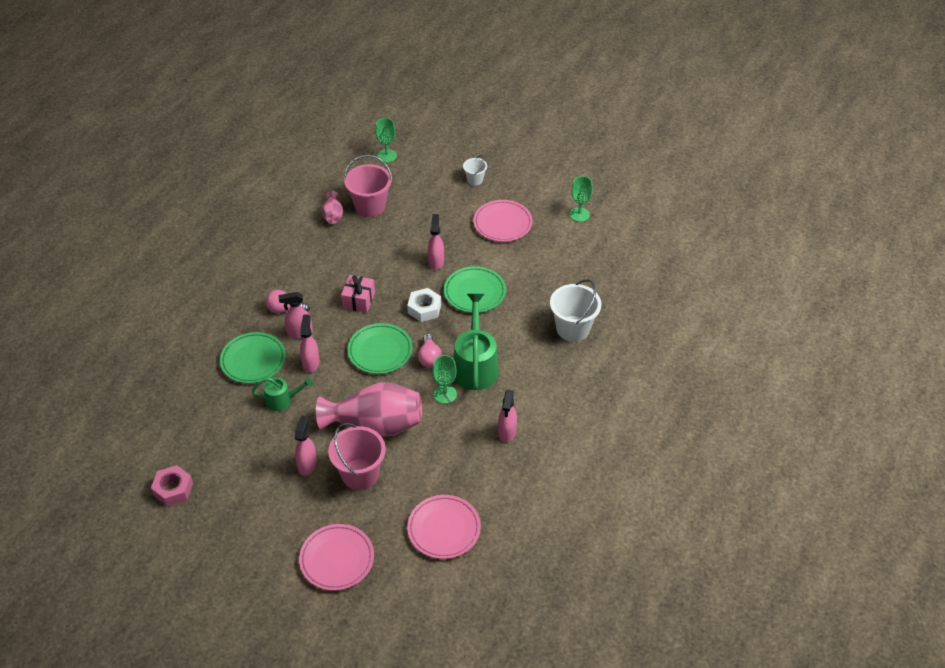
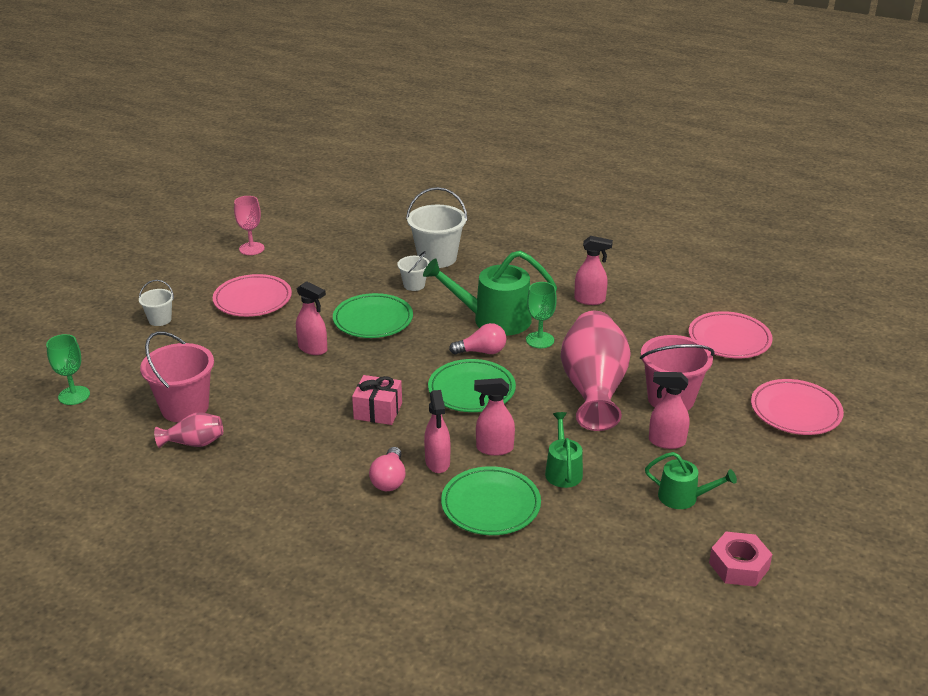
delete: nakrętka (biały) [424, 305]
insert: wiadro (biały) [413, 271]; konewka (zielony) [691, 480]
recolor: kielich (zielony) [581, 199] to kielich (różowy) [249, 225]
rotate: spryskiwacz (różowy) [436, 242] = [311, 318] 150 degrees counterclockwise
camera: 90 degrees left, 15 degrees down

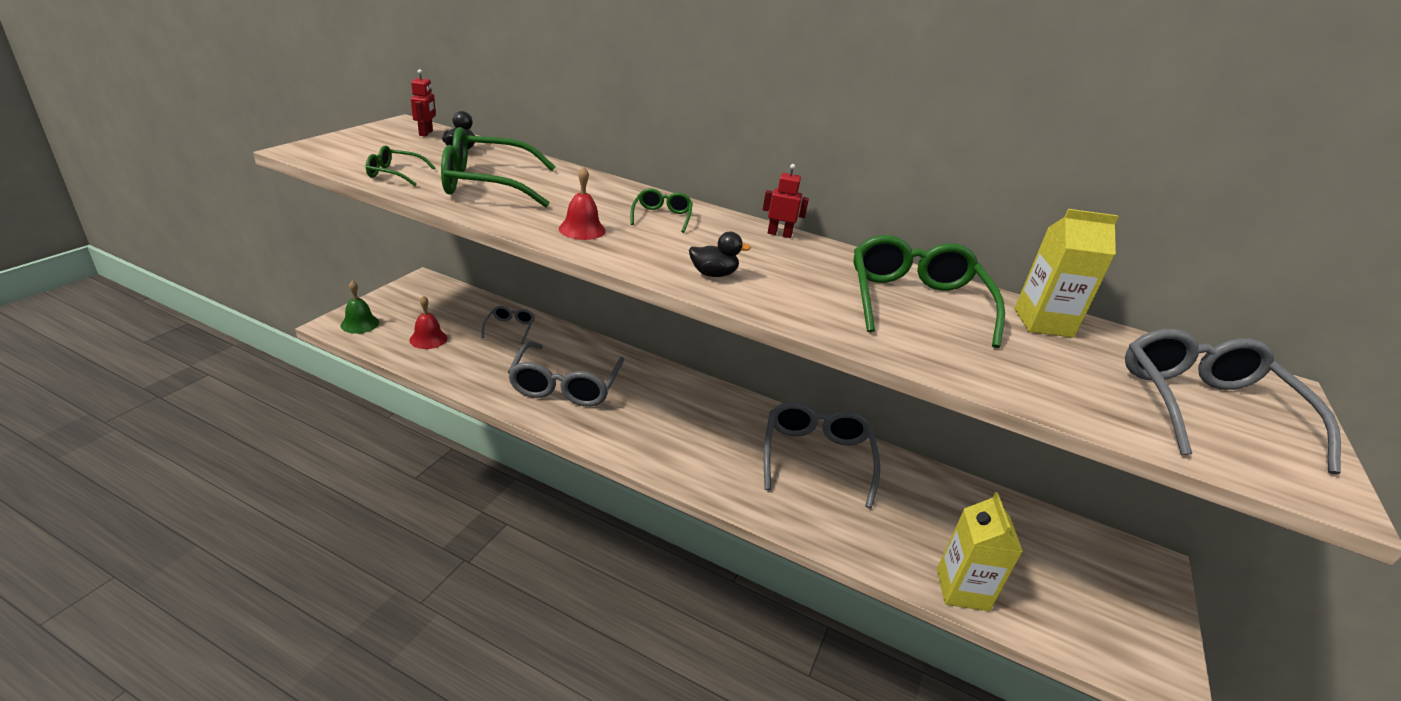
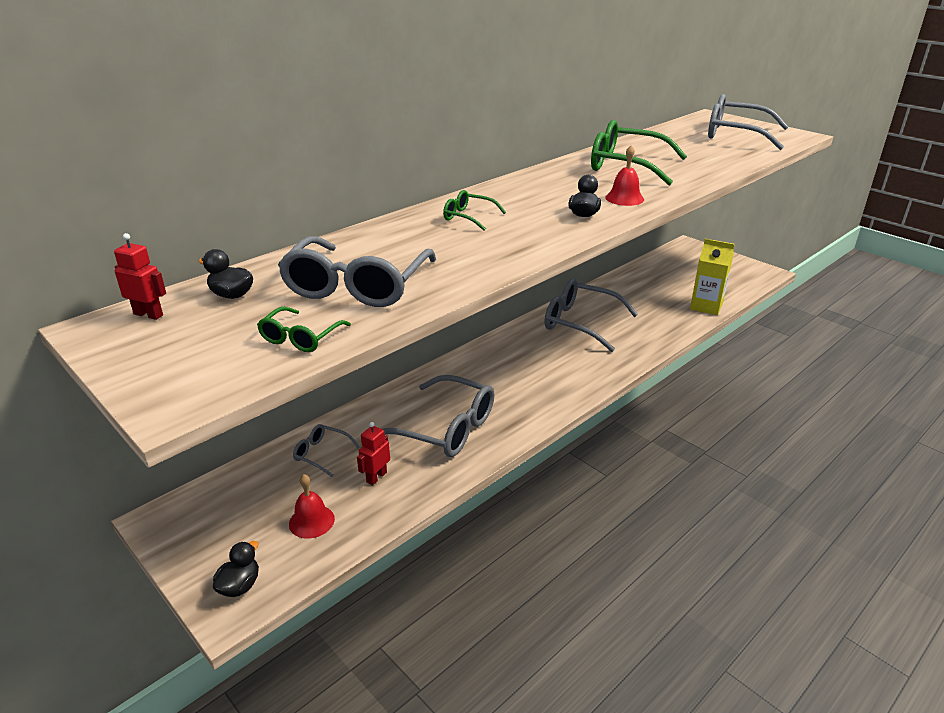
delete: karton mleka (żółty) [1066, 273]
move: robot (czerwony) [786, 201] to [373, 453]; dzwonek (czerwony) [582, 203] to [624, 175]
replace: dzwonek (zielony) [359, 307] to kaczka (czarny) [236, 569]
recolor: okulary (zielony) [498, 167] to okulary (szary) [357, 271]
camera: 65 degrees left, 0 degrees up

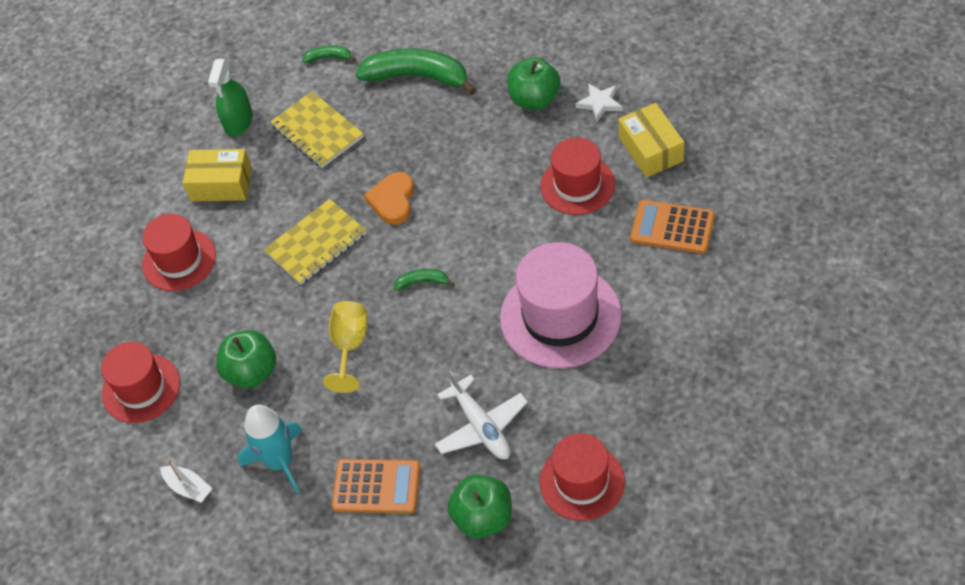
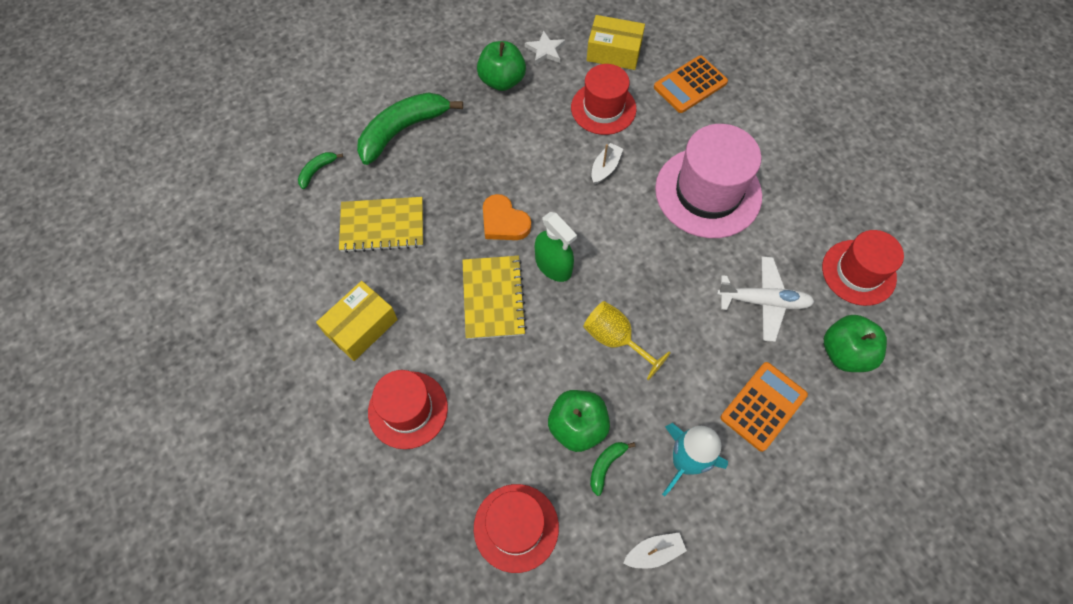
insert: łódka (biały) [607, 163]
move: spryskiwacz (zielony) [230, 98] to [556, 247]; banan (zielony) [424, 279] to [612, 469]
camera: 60 degrees left, 10 degrees up

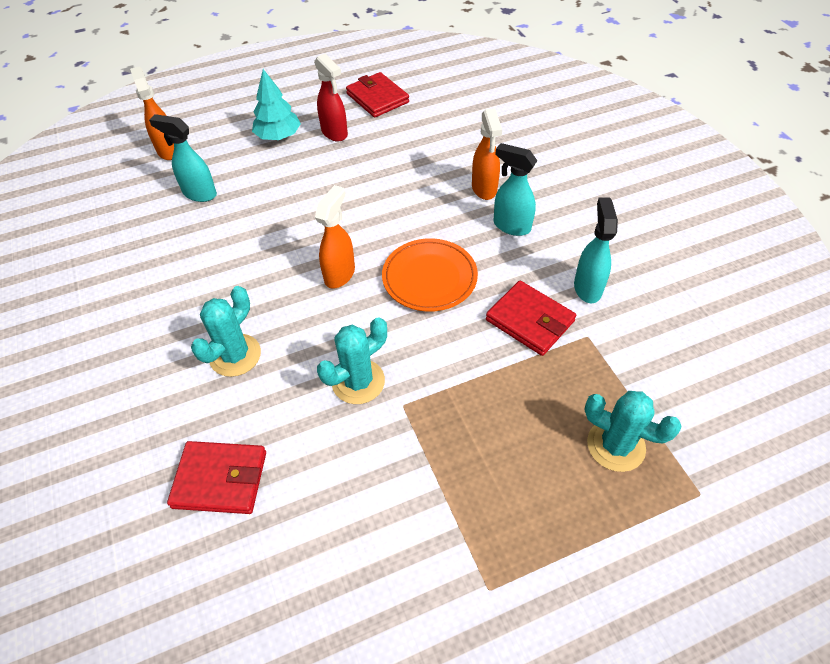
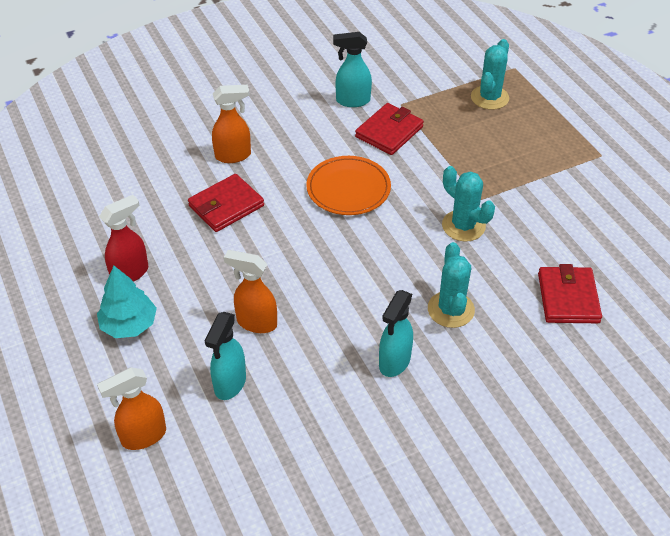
move: portfel (czerwony) [377, 95] to [226, 203]; spryskiwacz (pomarańczowy) [335, 237] to [250, 291]; spryskiwacz (turkusowy) [515, 189] to [396, 333]
rotate: kaktus (turkusowy) [226, 331] = [451, 285] 60 degrees clockwise
camera: 95 degrees left, 5 degrees down

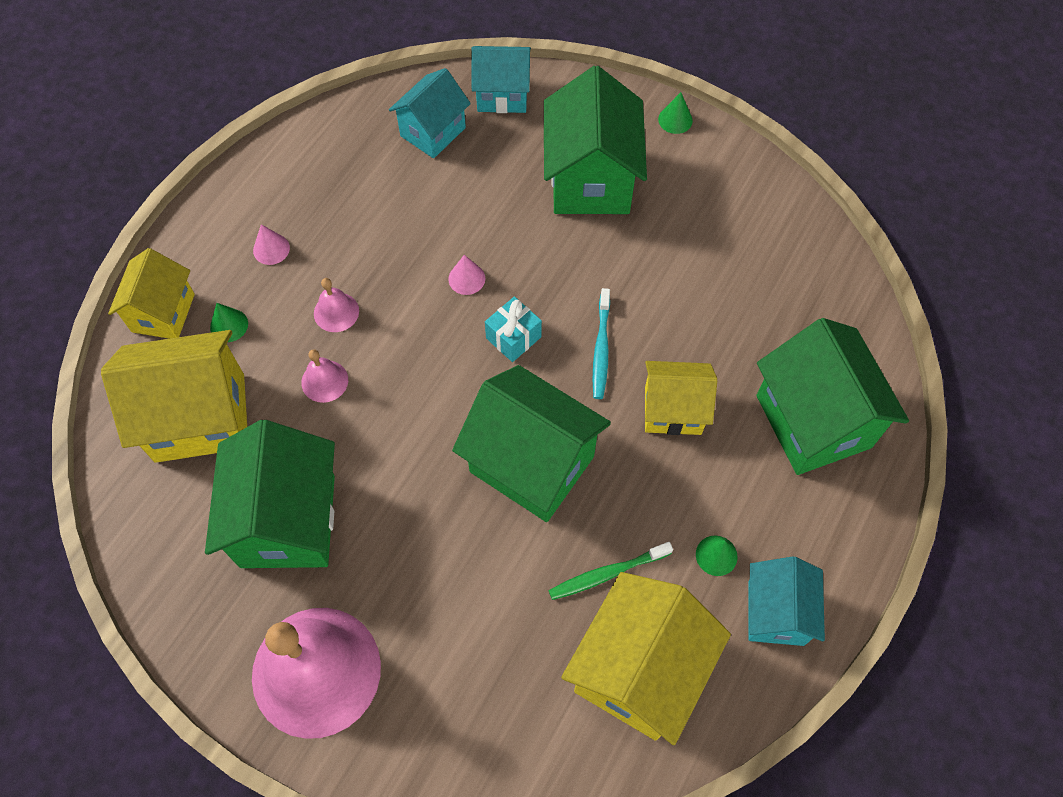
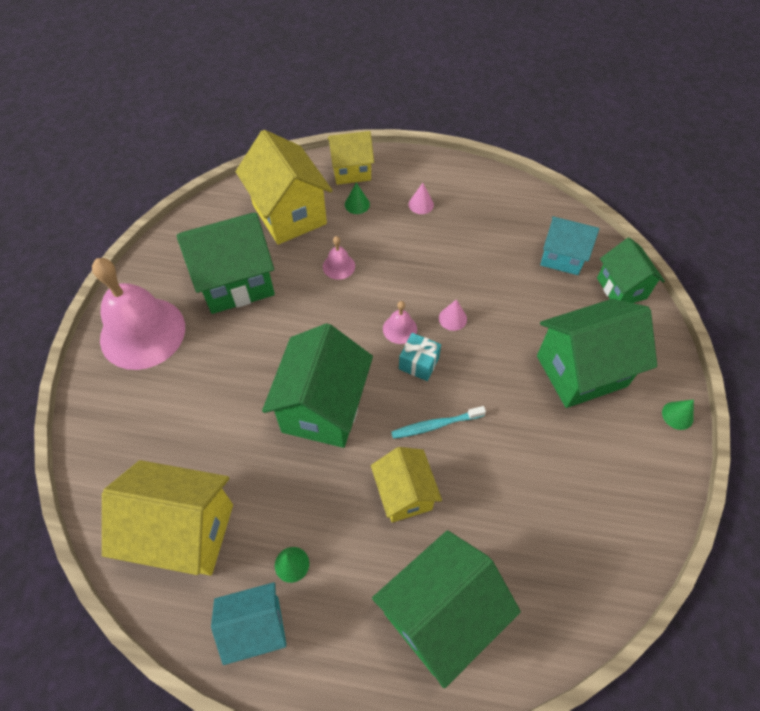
delete: szczoteczka do zębów (zielony) [610, 571]
move: dzwonek (różowy) [336, 305] to [400, 322]
recolor: domek (turkusowy) [501, 79] to domek (zielony) [631, 270]
camera: 70 degrees right, 5 degrees down

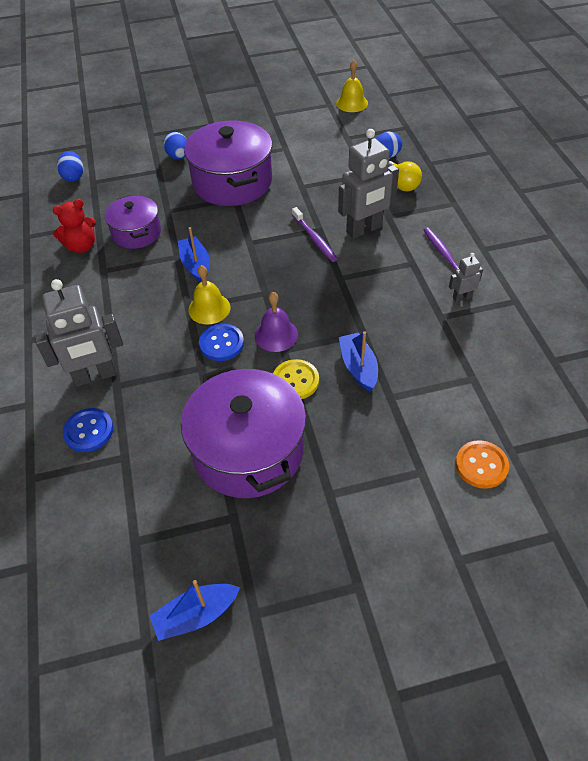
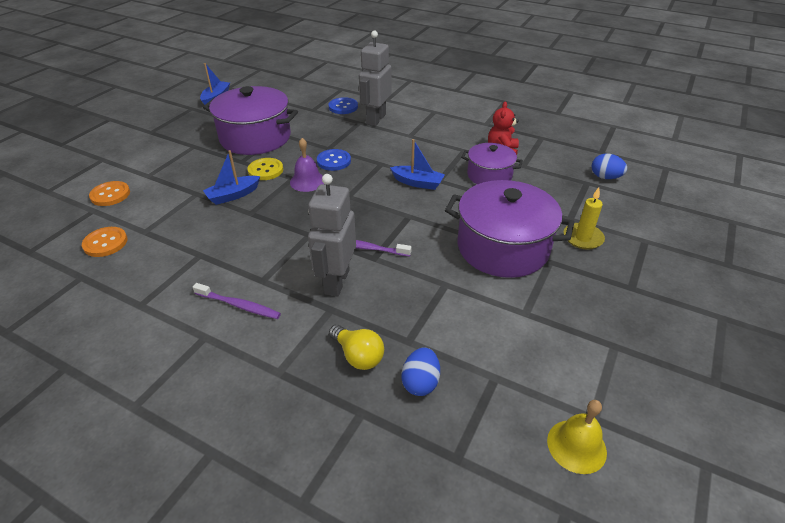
delete: dzwonek (żółty) [209, 294]; robot (szary) [466, 277]
insert: guzik (pomarańczowy) [105, 242]
replace: jajko (niebieski) [175, 146] to świeca (żółty) [584, 218]
rotate: łódka (niebieski) [358, 361] = [231, 177] 120 degrees clockwise; żarówka (żółty) [405, 176] = [356, 347] 150 degrees counterclockwise
camera: 130 degrees right, 10 degrees down

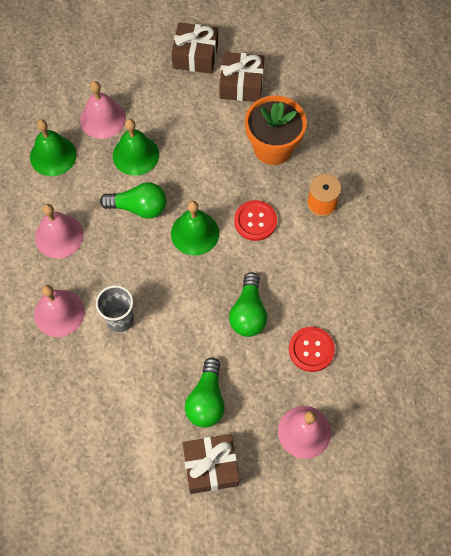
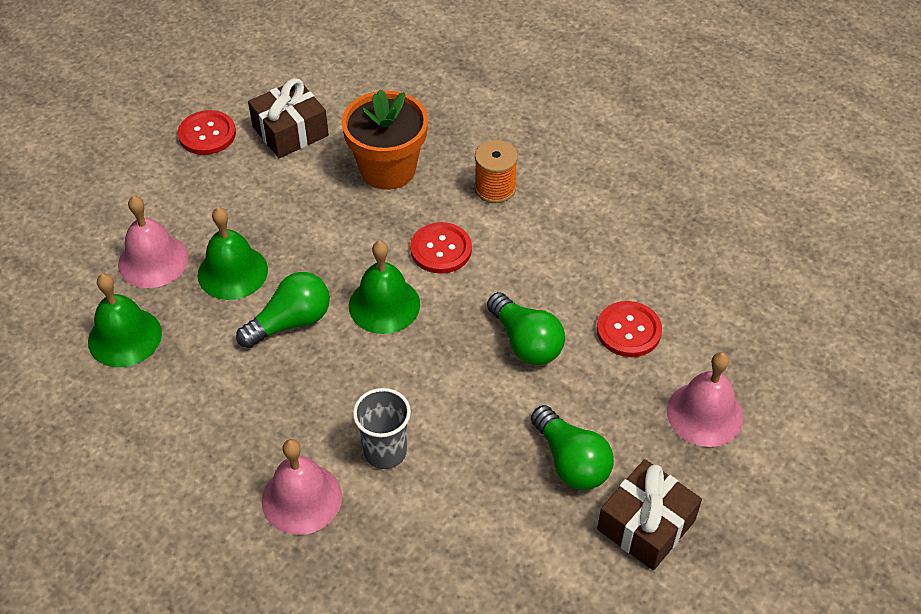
delete: dzwonek (różowy) [59, 231]
replace: prezent (brązowy) [194, 48] to guzik (czerwony) [207, 132]
camera: 40 degrees left, 15 degrees down

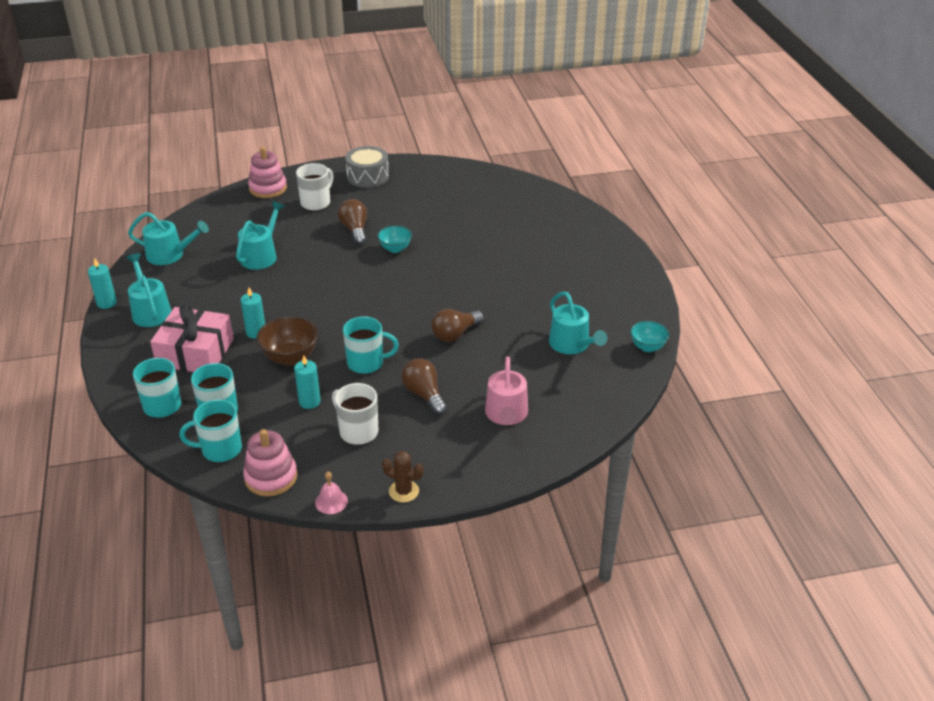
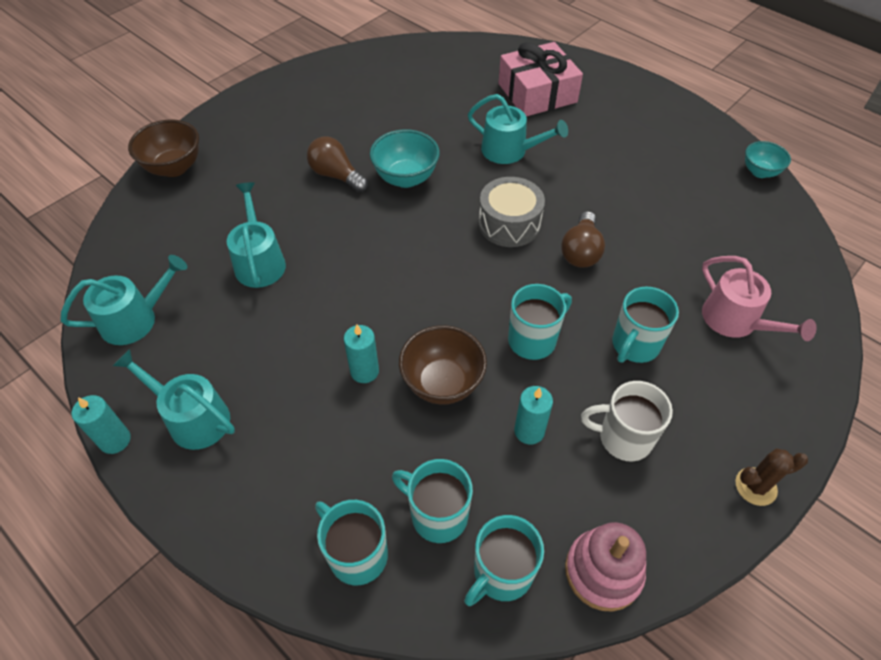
delete: kubek (biały) [314, 187]; dzwonek (różowy) [331, 493]
move: konewka (turkusowy) [578, 323] to [518, 129]; bęben (szary) [367, 167] to [511, 212]; prezent (różowy) [192, 338] to [540, 79]
replace: zabawka nakładanka (różowy) [267, 172] to miska (brązowy) [163, 148]; żarówka (brązowy) [424, 386] to kubek (turkusowy) [645, 325]
resize: miska (turkusowy) [395, 239] = [405, 158] x1.56
camera: 35 degrees left, 15 degrees up

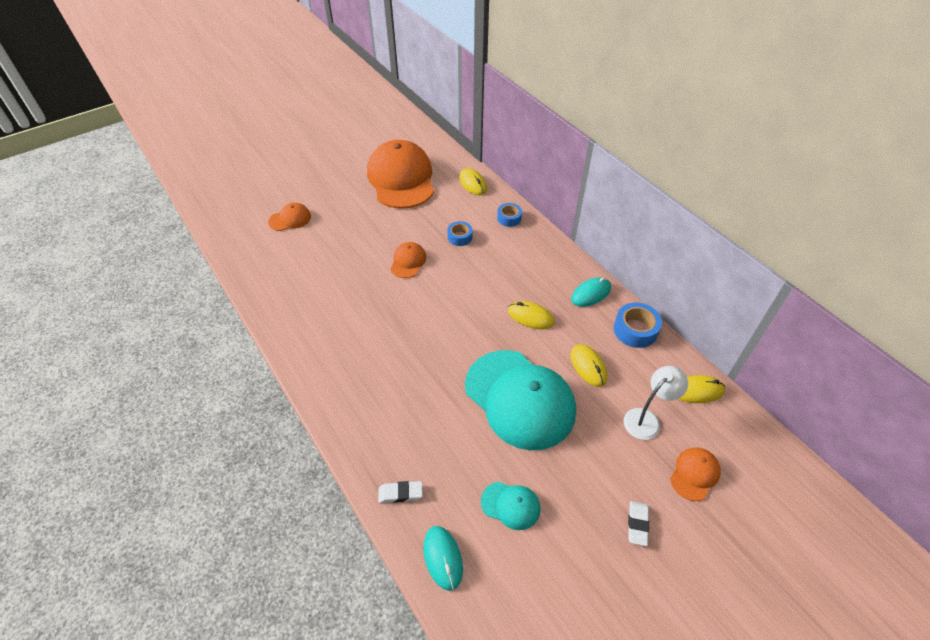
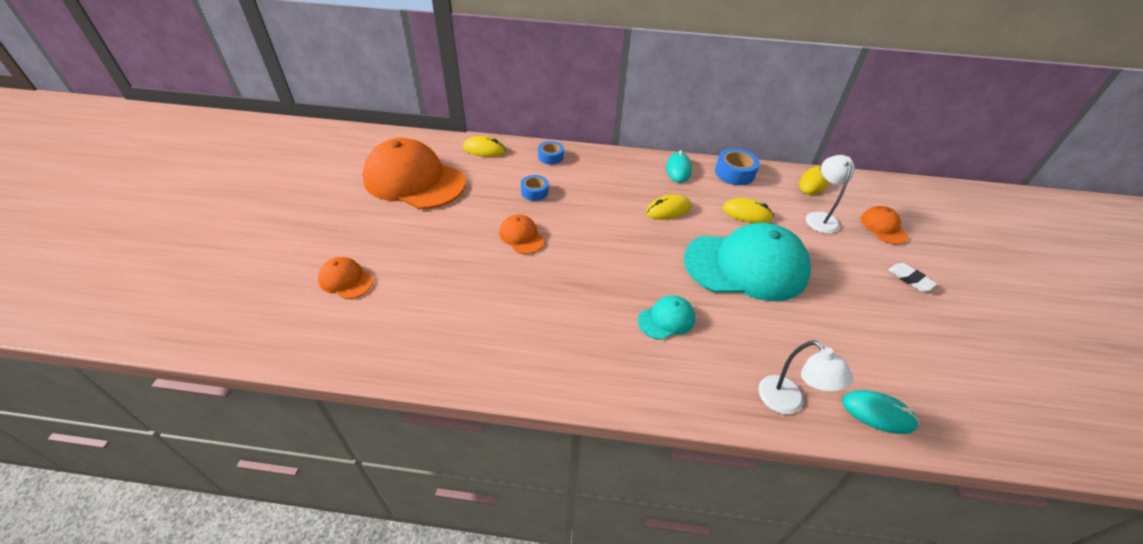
move: czapka (turkusowy) [510, 506] to [666, 317]
replace: gumka do mazania (biały) [400, 492] to lampka (biały) [805, 377]
rotate: czapka (pomarańczowy) [289, 217] = [346, 278] 75 degrees counterclockwise
camera: 50 degrees left, 5 degrees down

